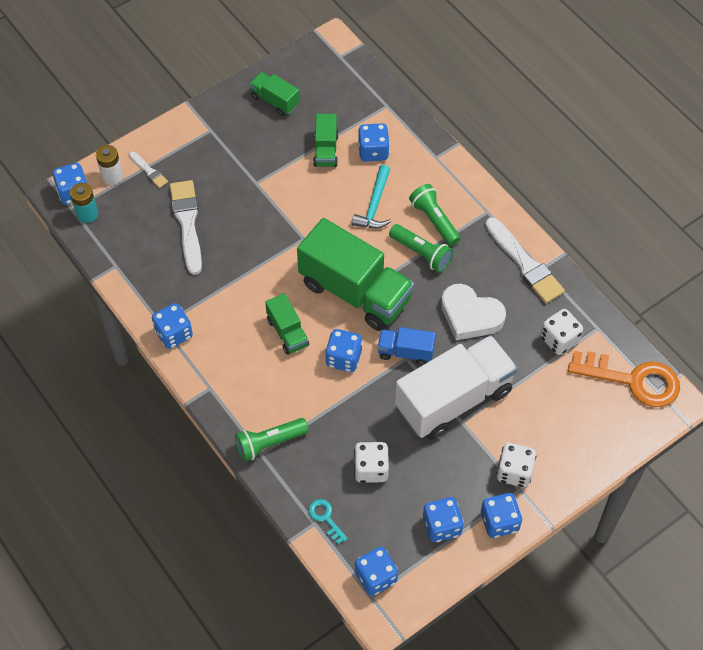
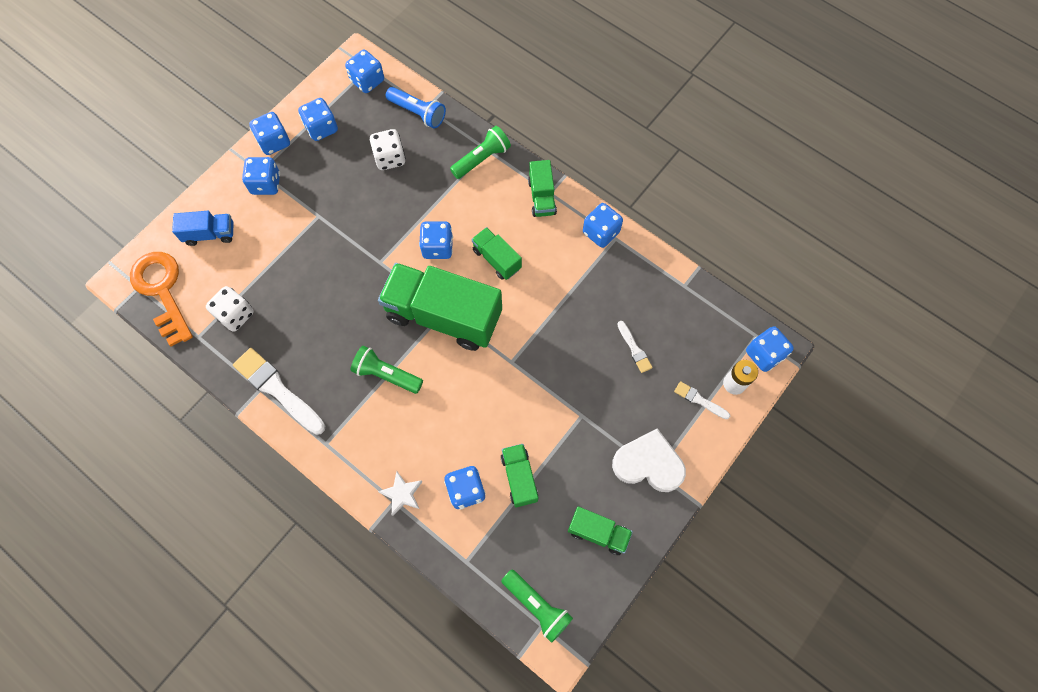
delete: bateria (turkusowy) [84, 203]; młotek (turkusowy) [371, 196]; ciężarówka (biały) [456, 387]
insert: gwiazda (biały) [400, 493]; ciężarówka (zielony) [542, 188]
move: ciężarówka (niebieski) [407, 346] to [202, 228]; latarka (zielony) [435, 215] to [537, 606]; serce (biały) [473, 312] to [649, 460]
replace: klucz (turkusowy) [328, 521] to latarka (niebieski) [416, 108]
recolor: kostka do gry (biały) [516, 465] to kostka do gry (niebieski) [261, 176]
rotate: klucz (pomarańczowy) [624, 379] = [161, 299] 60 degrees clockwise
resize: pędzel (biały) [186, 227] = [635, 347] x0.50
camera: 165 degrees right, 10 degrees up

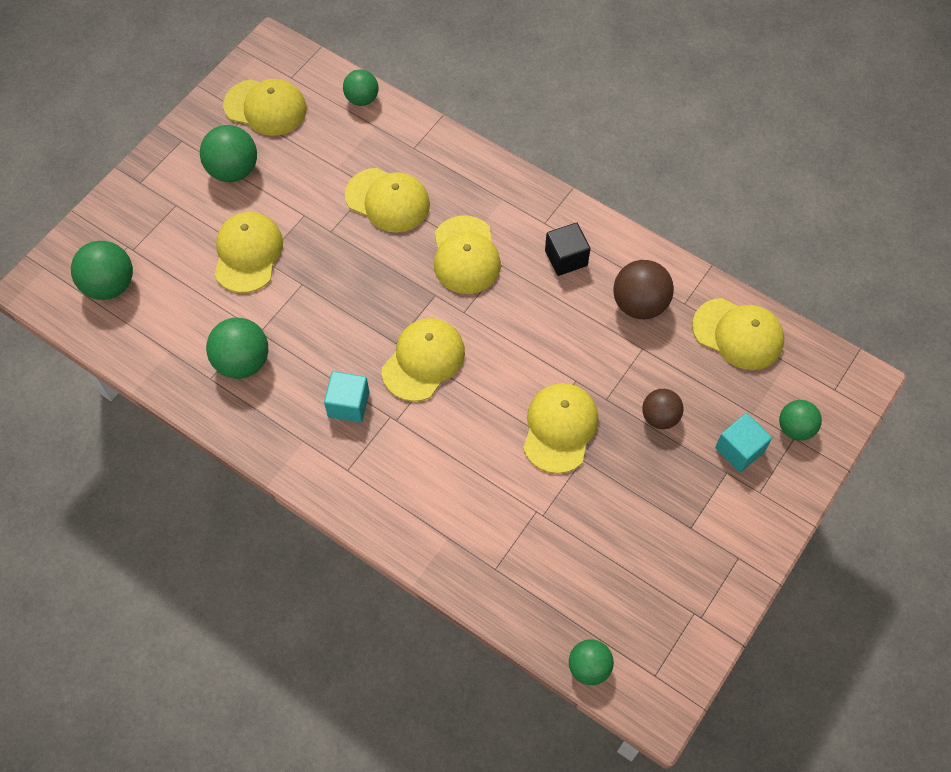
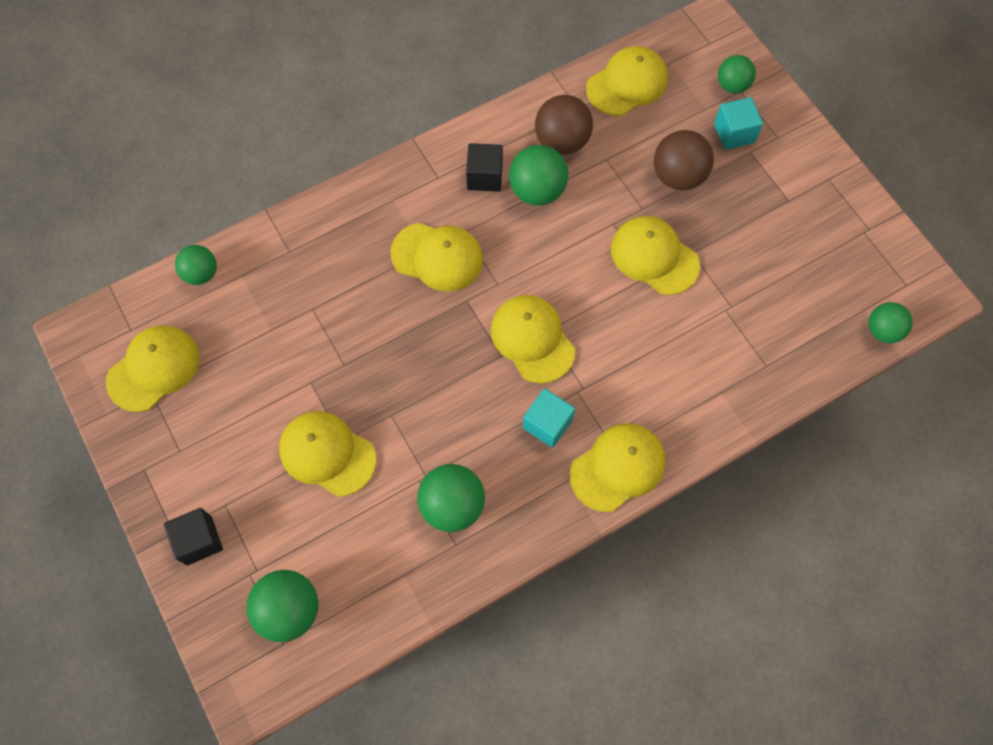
insert: sześcian (czarny) [193, 536]
move: piłka (zielony) [228, 153] to [538, 175]; czapka (żółty) [387, 200] to [618, 467]
resize: piłka (brązowy) [663, 409] = [684, 160] x1.52
camera: 65 degrees left, 5 degrees up

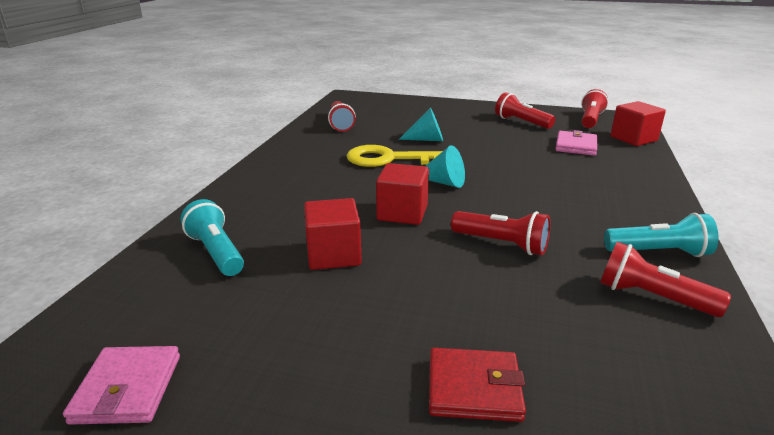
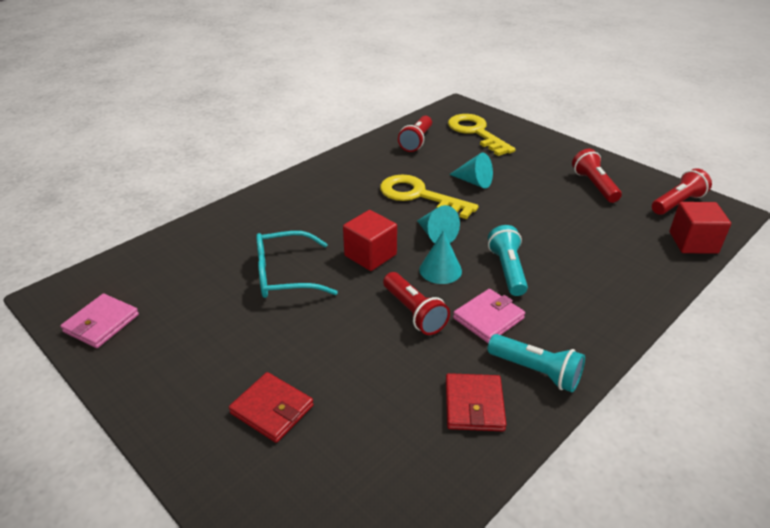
insert: stożek (turkusowy) [440, 257]; klucz (żółty) [482, 135]
move: portfel (różowy) [576, 143] to [489, 316]; latarka (turkusowy) [212, 237] to [508, 260]
replace: sześcian (czerwony) [333, 234] to okulary (turkusowy) [297, 264]; latarka (czerwony) [665, 279] to portfel (czerwony) [476, 402]
camera: 30 degrees right, 10 degrees up

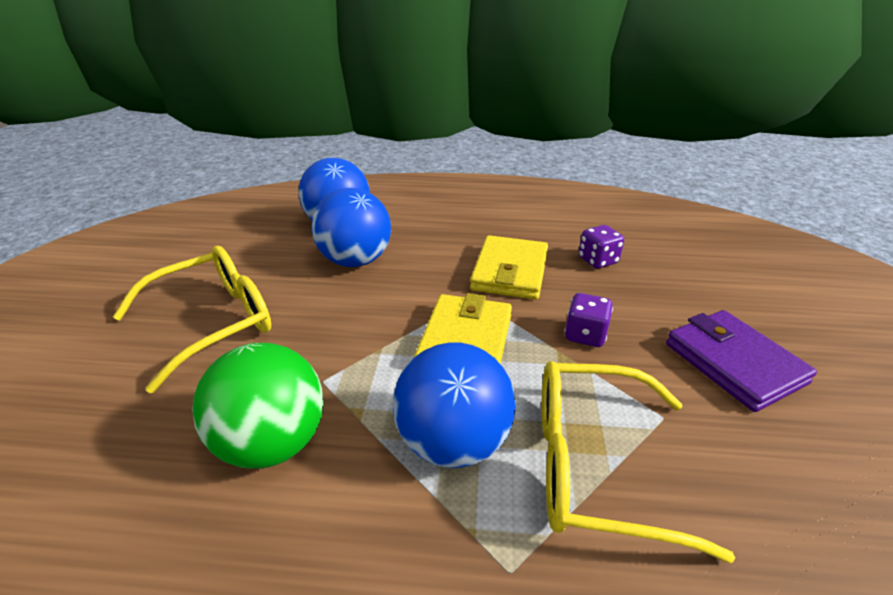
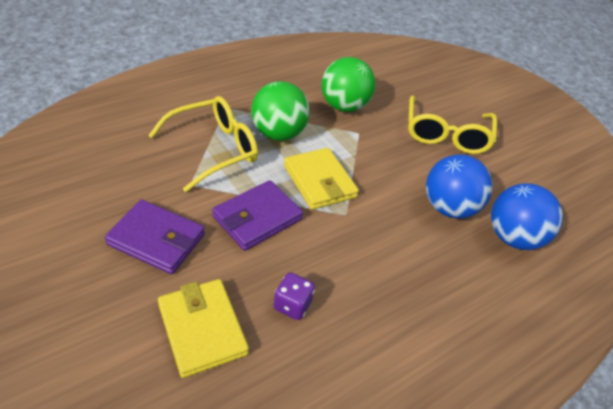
move: portfel (żółty) [509, 267] to [203, 328]
replace: kostka do gry (fioletowy) [588, 320] to portfel (fioletowy) [257, 215]
recolor: piłka (niebieski) [454, 405] to piłka (zielony) [280, 111]
camera: 135 degrees right, 10 degrees up

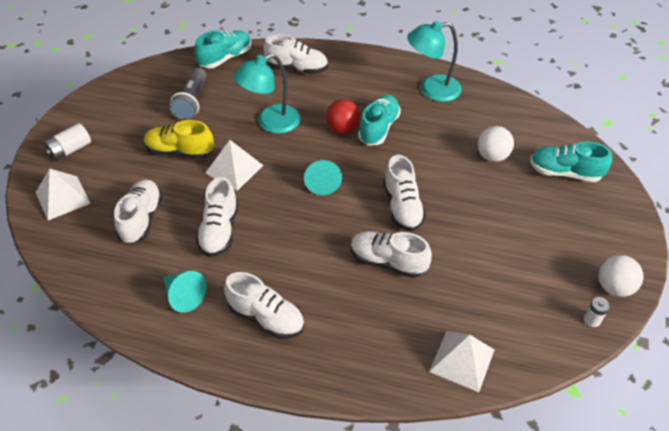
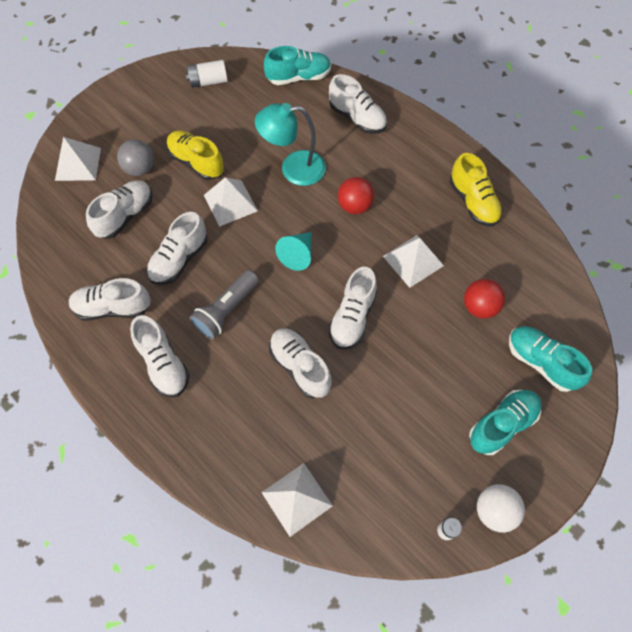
insert: piłka (szary) [135, 157]; piramida (biały) [413, 261]
move: bateria (biały) [67, 142] to [207, 74]; latarka (szary) [188, 93] to [224, 305]; but (turkusowy) [379, 120] to [505, 422]
replace: stożek (turkusowy) [184, 292] to but (biały) [109, 299]; lampka (turkusowy) [434, 61] to but (żółty) [476, 189]
recolor: piłka (biały) [496, 144] to piłka (czerwony) [484, 299]
camera: 30 degrees right, 15 degrees up

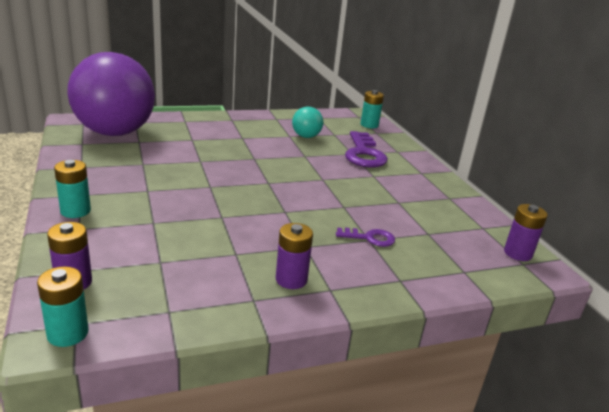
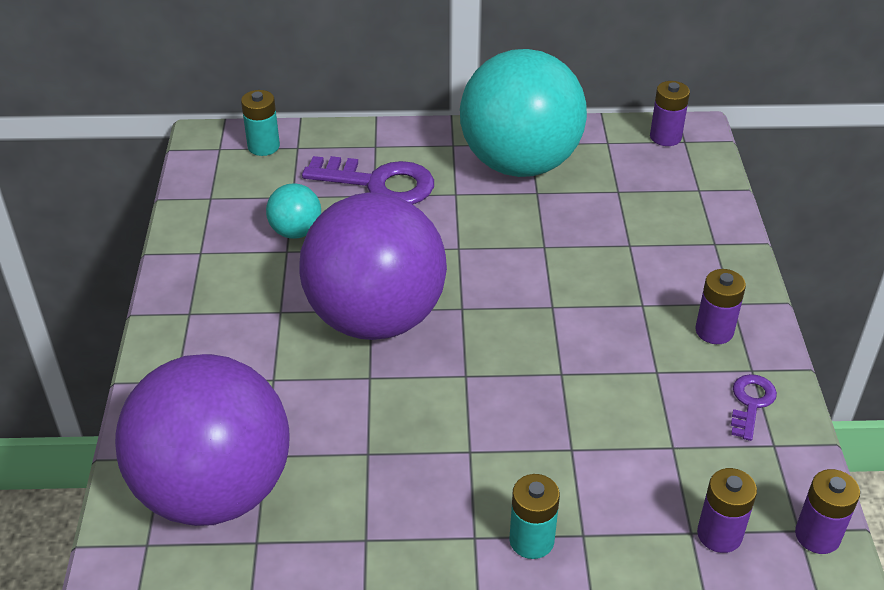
insert: piłka (fioletowy) [373, 266]; piłka (turkusowy) [523, 113]
move: klucz (fioletowy) [365, 237] to [754, 407]
recolor: bateria (turkusowy) [63, 306] to bateria (fioletowy) [827, 511]
camera: 70 degrees left, 15 degrees up

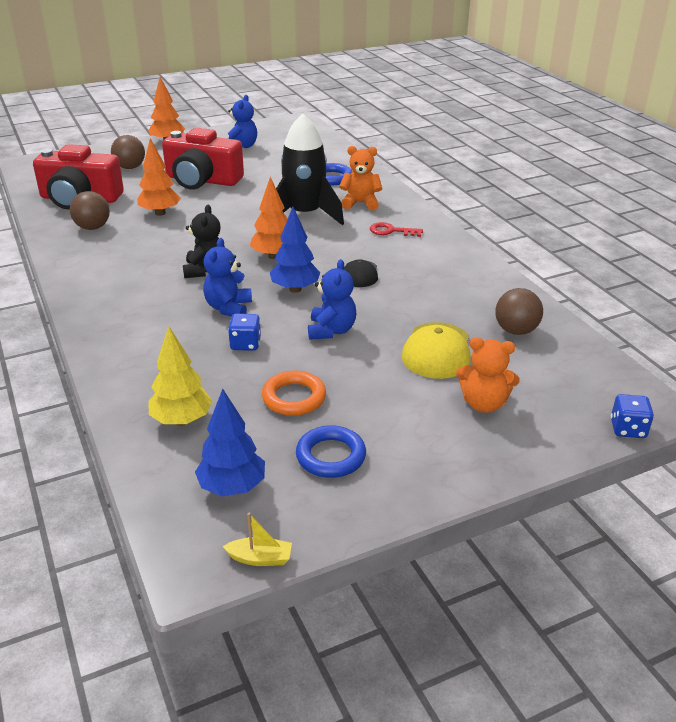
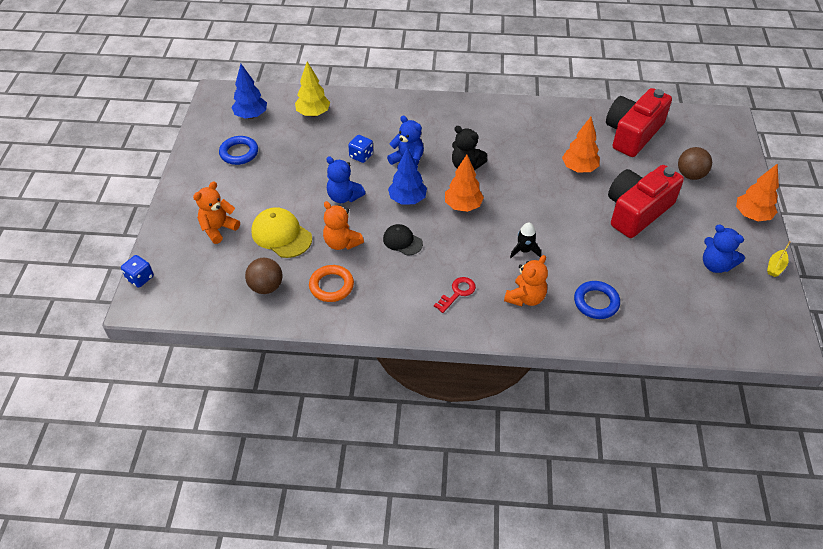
delete: piłka (brązowy) [90, 210]
insert: miś (pomarańczowy) [343, 225]
move: pierścień (pomarańczowy) [294, 393] to [331, 283]; łódka (żółty) [257, 539] to [779, 259]
resize: rakieta (czarny) [310, 169] = [525, 240] x0.43
camera: 120 degrees right, 15 degrees up

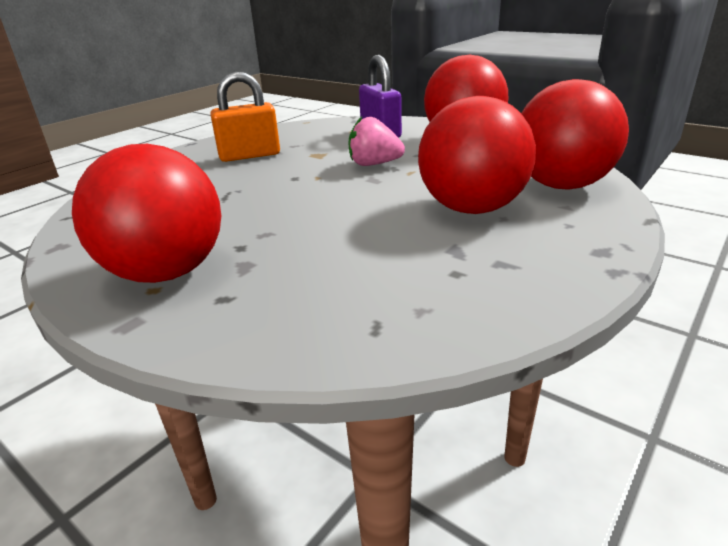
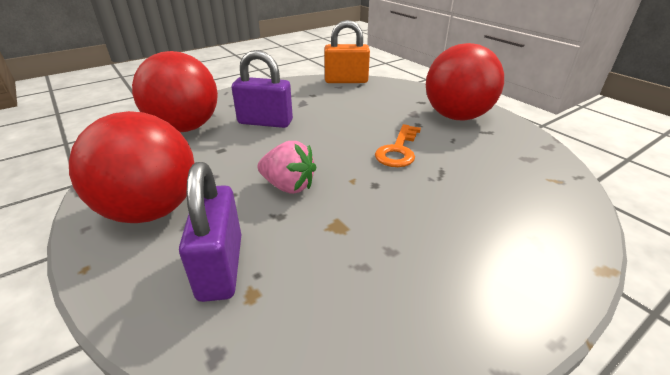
insert: klucz (pomarańczowy) [398, 145]
move: kłódka (pomarańczowy) [245, 117] to [347, 51]
replace: piłka (czerwony) [477, 155] to kłódka (fioletowy) [262, 89]
camera: 165 degrees left, 5 degrees up

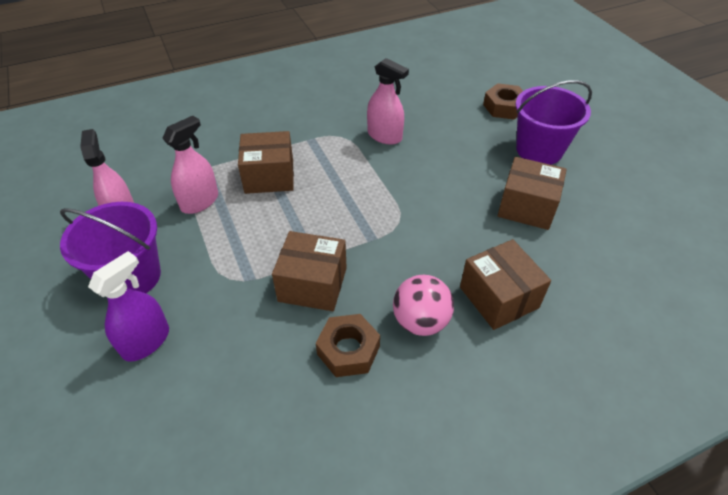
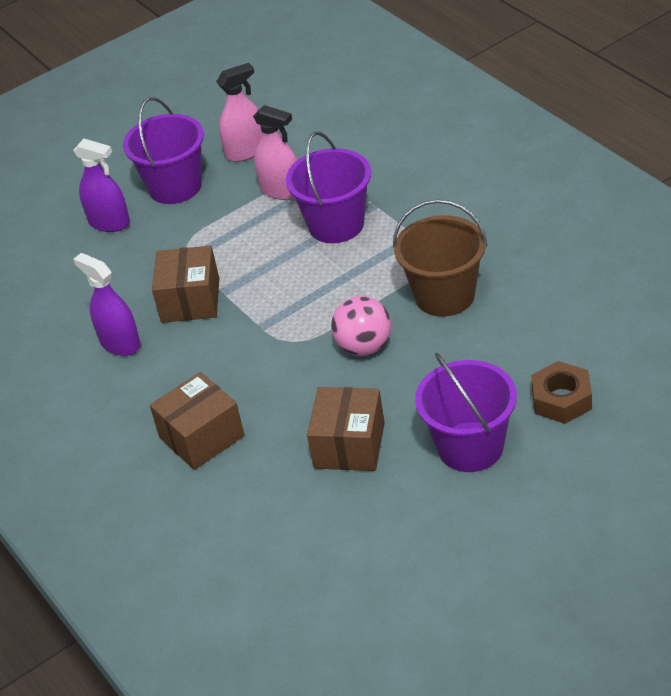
move: piłka (różowy) [423, 305] to [361, 326]
replace: nakrętka (brązowy) [348, 345] to spryskiwacz (fioletowy) [107, 304]; pudełko (brązowy) [266, 162] to wiadro (fioletowy) [328, 187]; spryskiwacz (różowy) [388, 101] to wiadro (brązowy) [440, 258]
camera: 85 degrees right, 5 degrees down

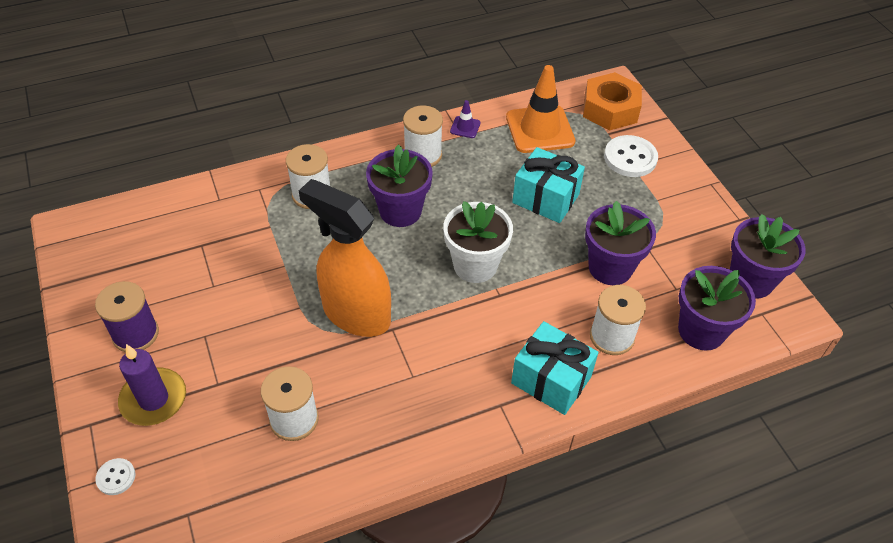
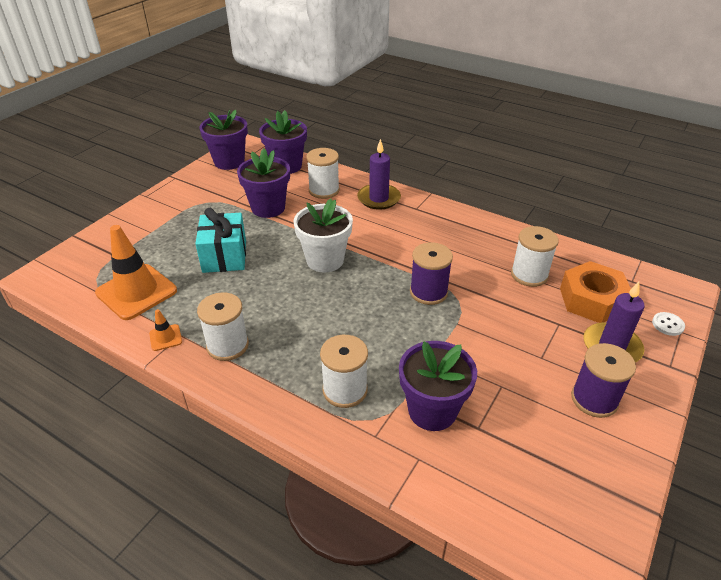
delete: guzik (biały) [631, 156]
move: doniczka (fioletowy) [399, 185] to [438, 386]; nakrętka (pomarańczowy) [612, 101] to [595, 292]
replace: prezent (turkusowy) [555, 368] to świeca (fioletowy) [379, 174]; spryskiwacz (pomarańczowy) [345, 258] to szpulka (fioletowy) [431, 273]
recolor: pachołek (fioletowy) [465, 119] to pachołek (pomarańczowy) [165, 330]
camera: 125 degrees left, 10 degrees down

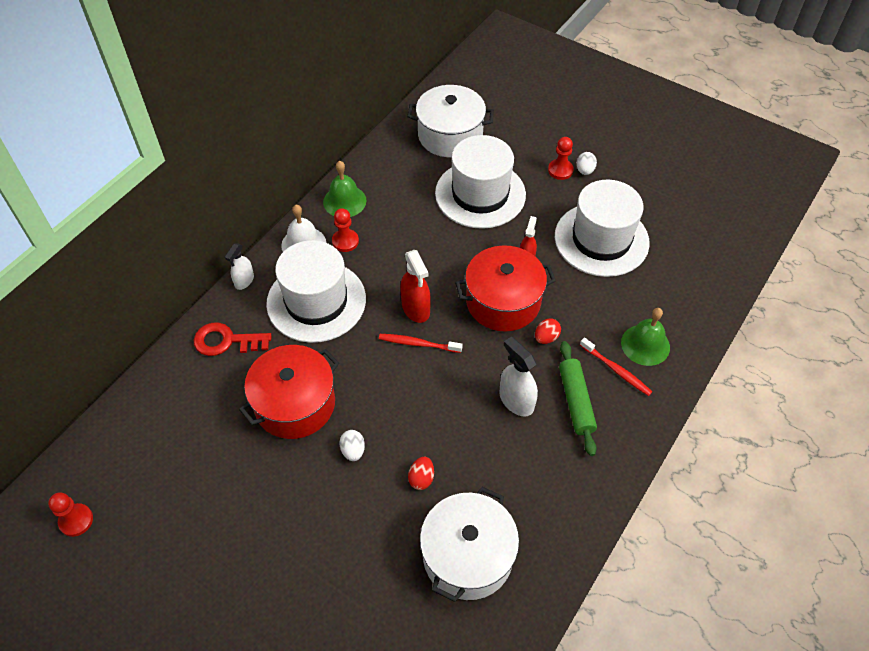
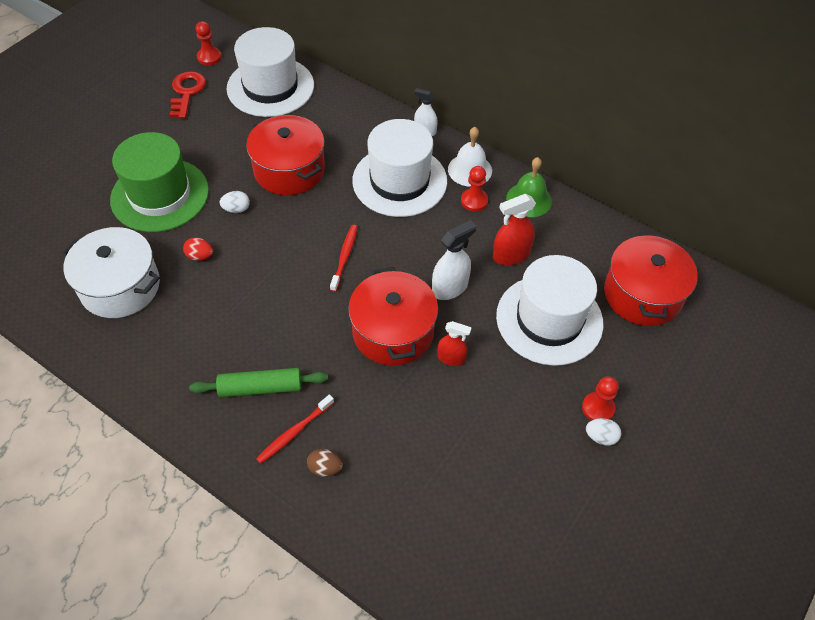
delete: jajko (czerwony) [548, 331]
insert: kapelusz (zielony) [159, 182]
move: klucz (czerwony) [233, 339] to [188, 94]; kapelusz (biały) [602, 228] to [270, 72]; spryskiwacz (biały) [518, 376] to [454, 260]; spryskiwacz (czerwony) [415, 286] to [514, 229]
replace: dzwonek (zielony) [645, 337] to jajko (brązowy) [325, 463]
recolor: garnek (biały) [450, 121] to garnek (czerwony) [651, 279]
camera: 90 degrees right, 0 degrees up

